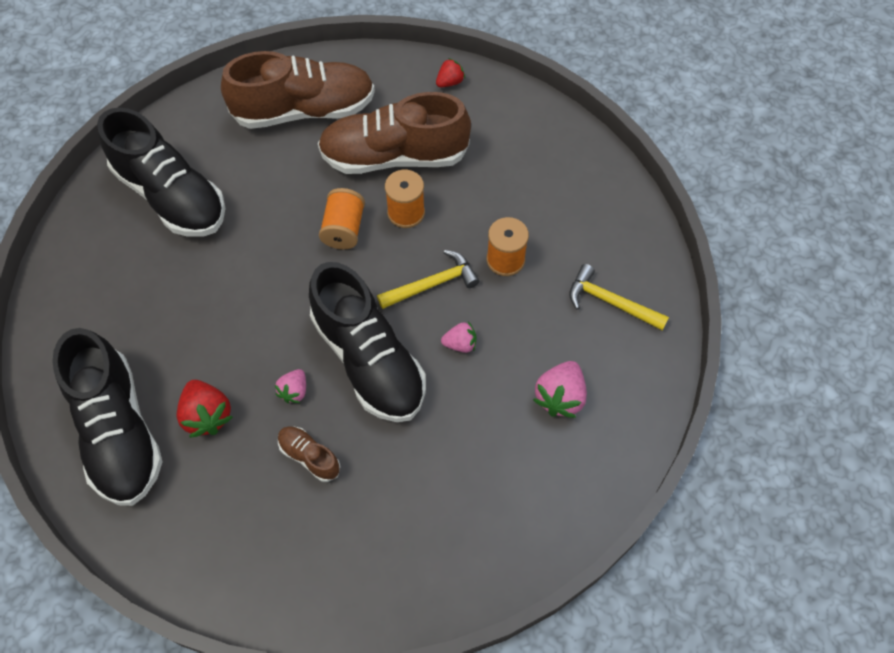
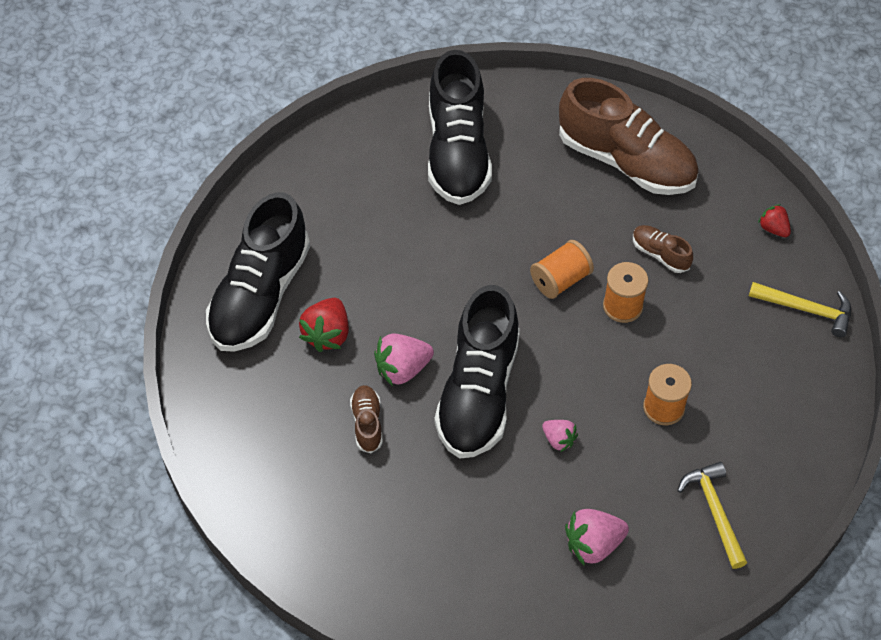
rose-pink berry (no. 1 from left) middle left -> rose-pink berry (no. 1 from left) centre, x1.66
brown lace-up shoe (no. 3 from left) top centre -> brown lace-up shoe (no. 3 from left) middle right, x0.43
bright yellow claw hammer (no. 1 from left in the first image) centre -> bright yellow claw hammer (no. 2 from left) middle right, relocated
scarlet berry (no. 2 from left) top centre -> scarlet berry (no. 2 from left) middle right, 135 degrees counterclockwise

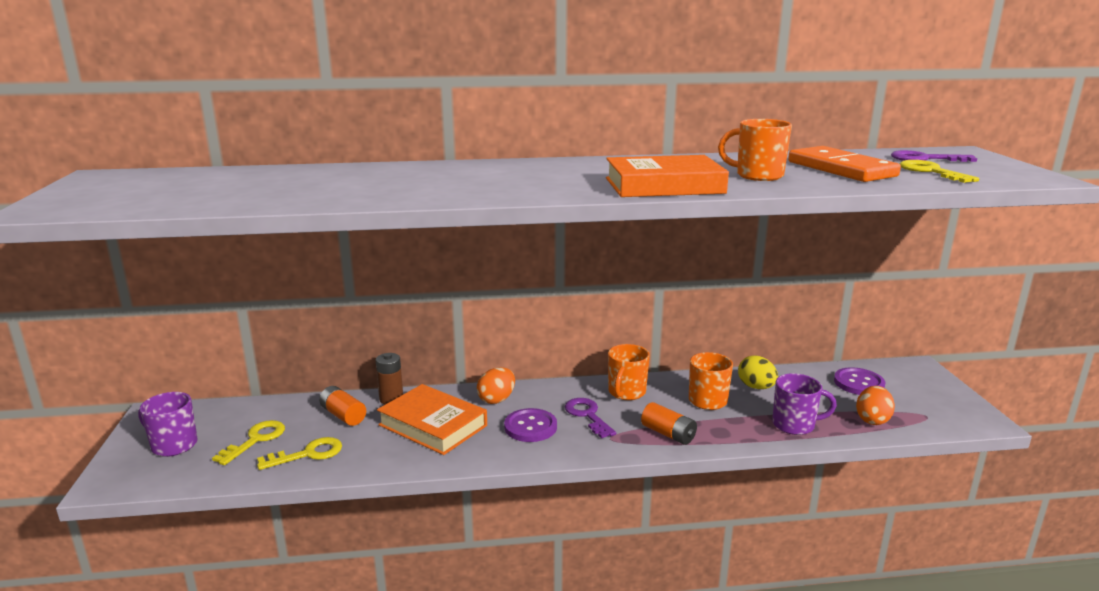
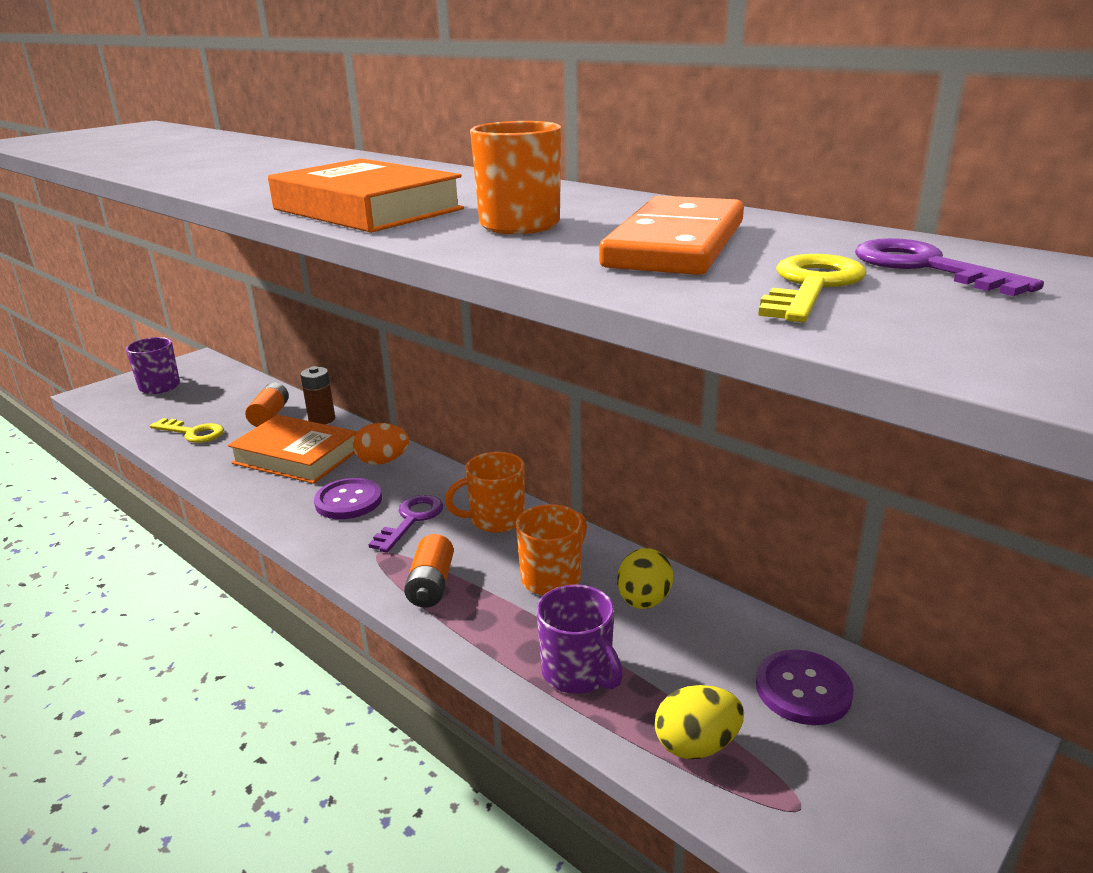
bright orange book (no. 1 from left) bottom centre -> bright orange book (no. 1 from left) middle left, 60 degrees counterclockwise
bright orange egg shape (no. 2 from left) bottom right -> bright yellow egg shape (no. 2 from left) bottom centre
bright yellow key (no. 1 from left) bottom left -> none

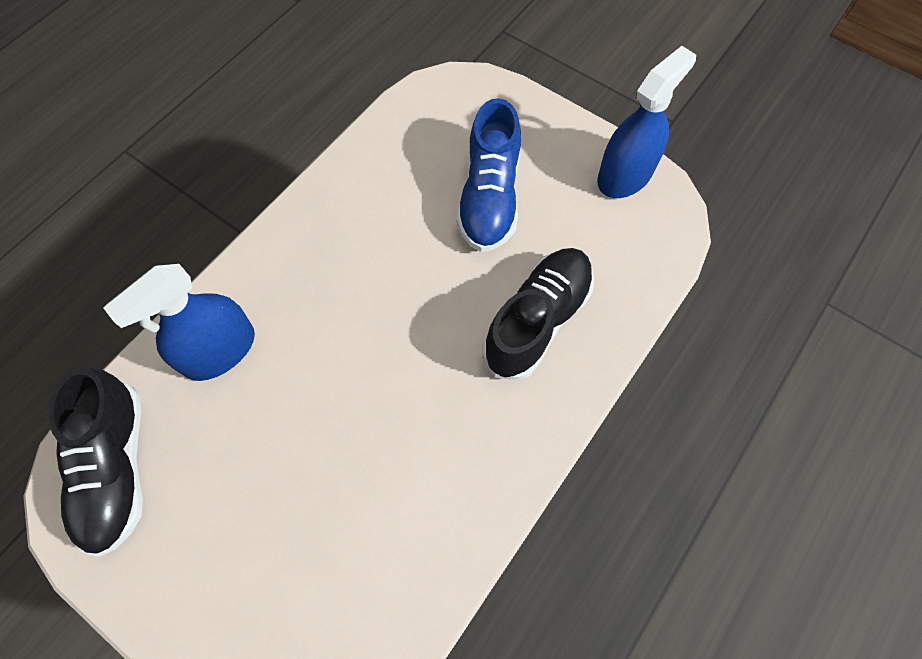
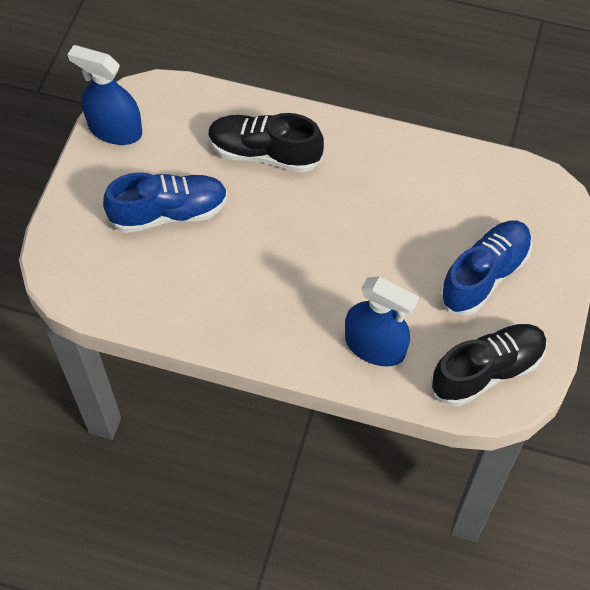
none -> royal blue lace-up shoe (no. 2 from left) middle right

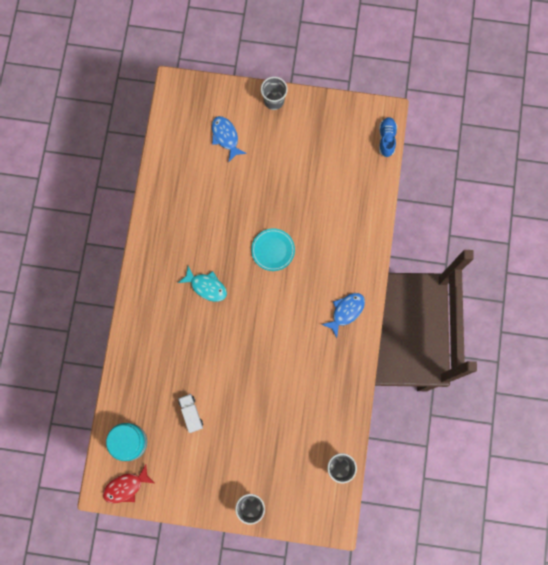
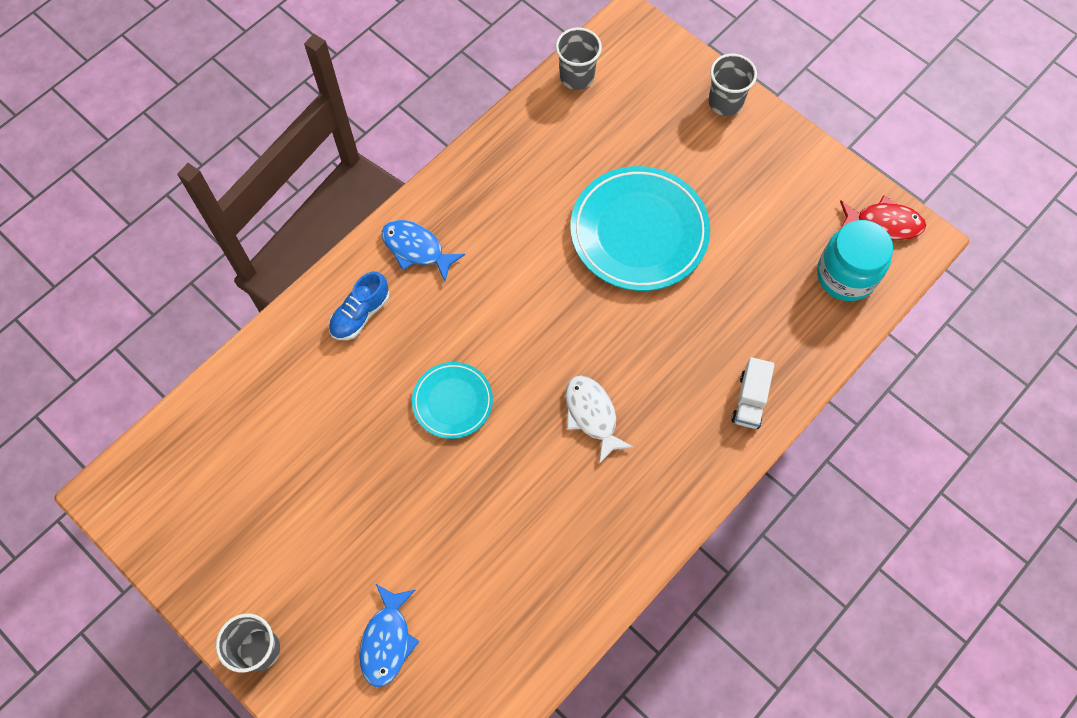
royal blue lace-up shoe top right -> royal blue lace-up shoe centre, relocated
royal blue fish figure (no. 2 from left) centre, 45 degrees clockwise
teal fish figure centre -> white fish figure centre
none -> teal dinner plate (no. 2 from left) top centre
white truck bottom centre -> white truck middle right, relocated

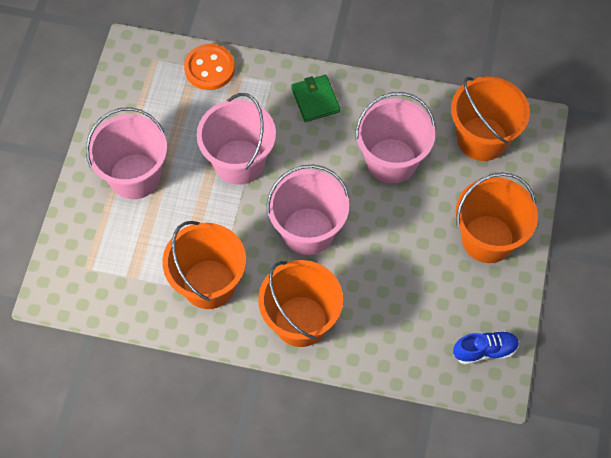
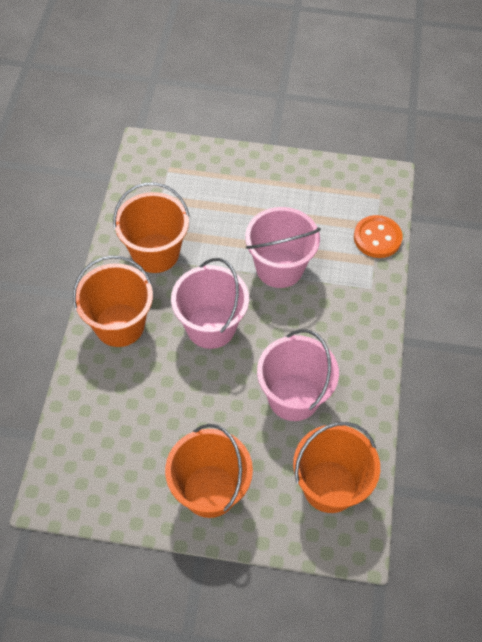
rose-pink pail (no. 1 from left) middle left -> none
emerald card wallet top centre -> none
royal blue lace-up shoe bottom right -> none

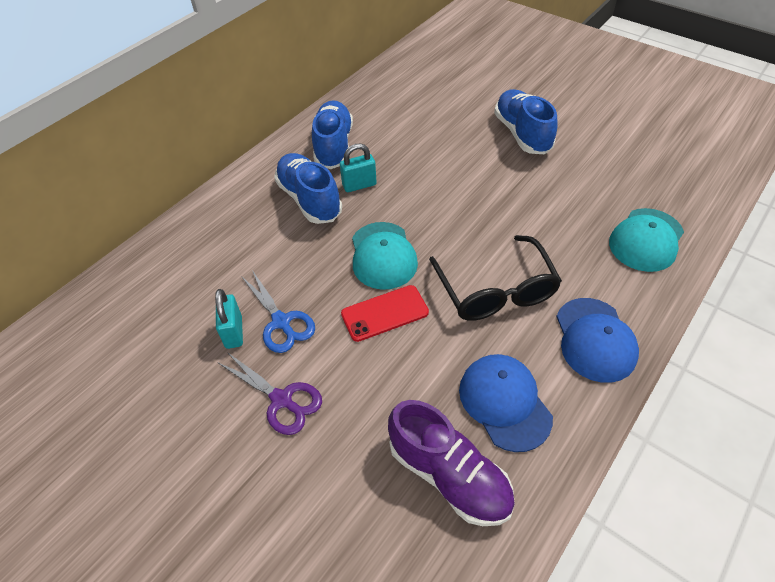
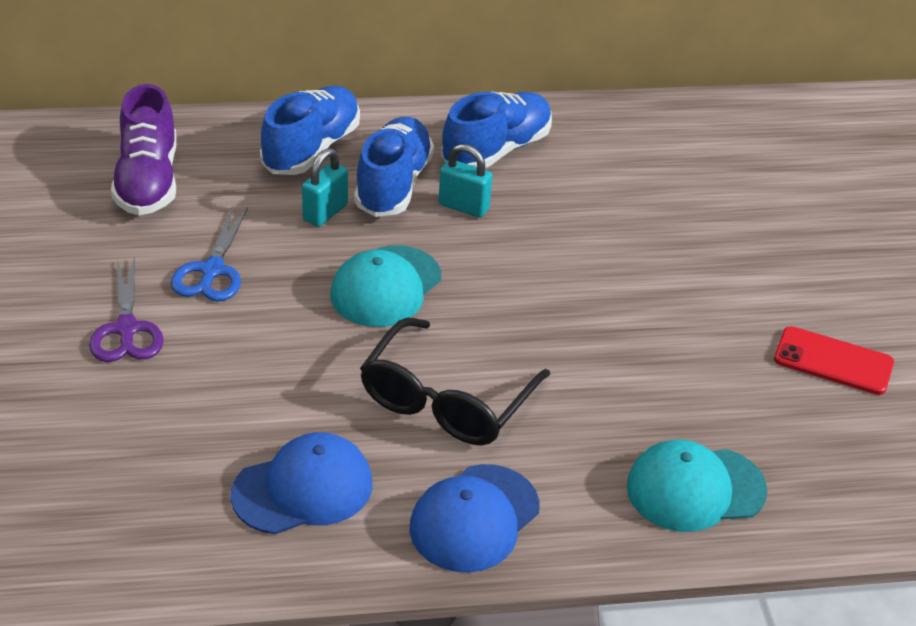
purple lace-up shoe bottom centre -> purple lace-up shoe top left, relocated
royal blue baseball cap (no. 1 from left) bottom centre -> royal blue baseball cap (no. 1 from left) bottom left, 45 degrees clockwise
royal blue lace-up shoe (no. 3 from left in the first image) top right -> royal blue lace-up shoe (no. 1 from left) top centre, relocated
teal padlock (no. 1 from left) middle left -> teal padlock (no. 1 from left) top centre, relocated
scarlet smartphone centre -> scarlet smartphone middle right, relocated

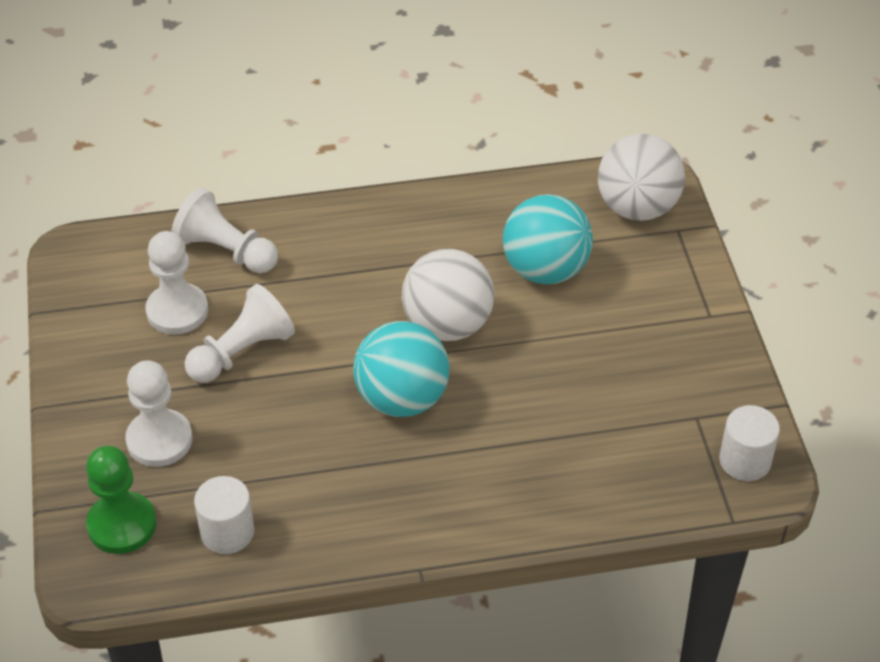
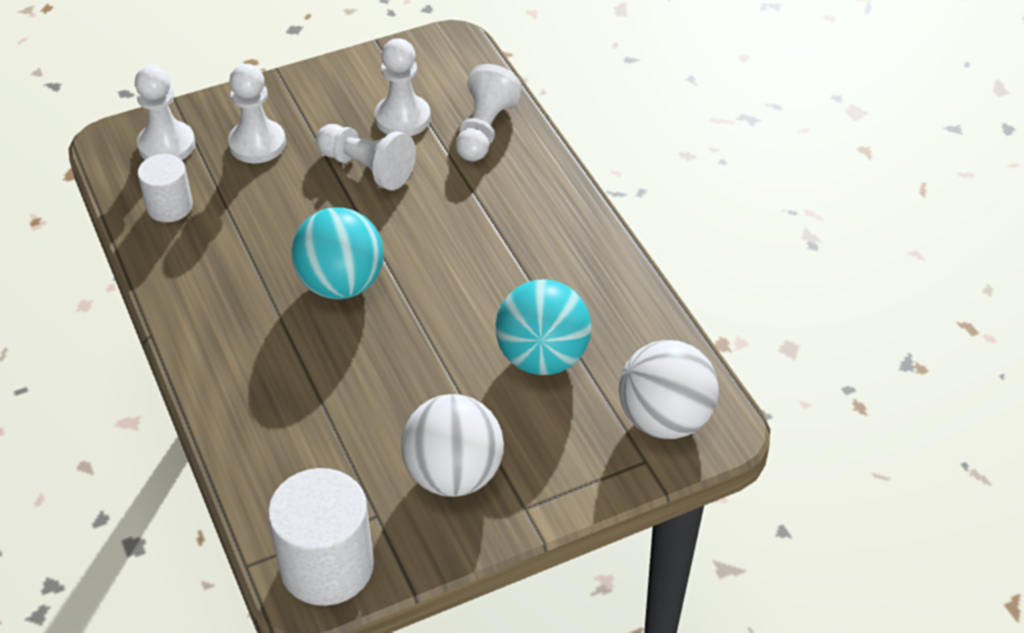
emerald chess pawn bottom left -> white chess pawn (no. 1 from left) top left
white solid cylinder (no. 2 from left) bottom right -> white solid cylinder (no. 2 from left) bottom left, x1.68
white ball (no. 1 from left) centre -> white ball (no. 1 from left) bottom centre, relocated

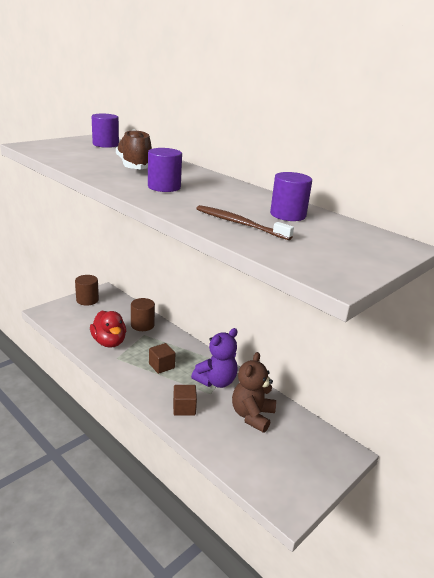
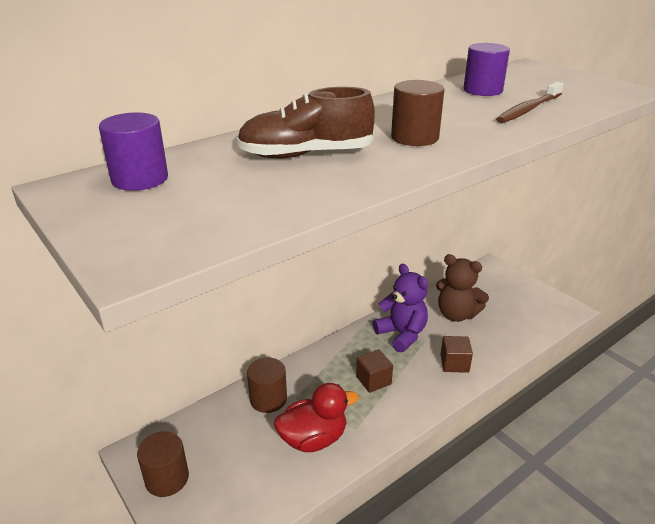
purple solid cylinder (no. 2 from left) top centre -> brown solid cylinder (no. 3 from left) top centre

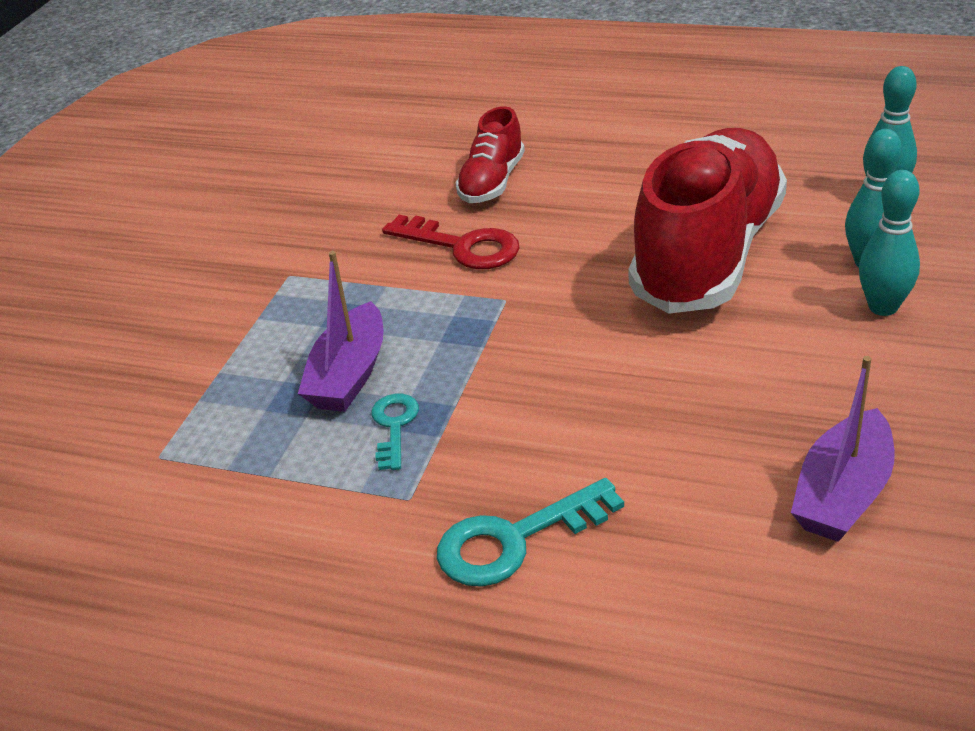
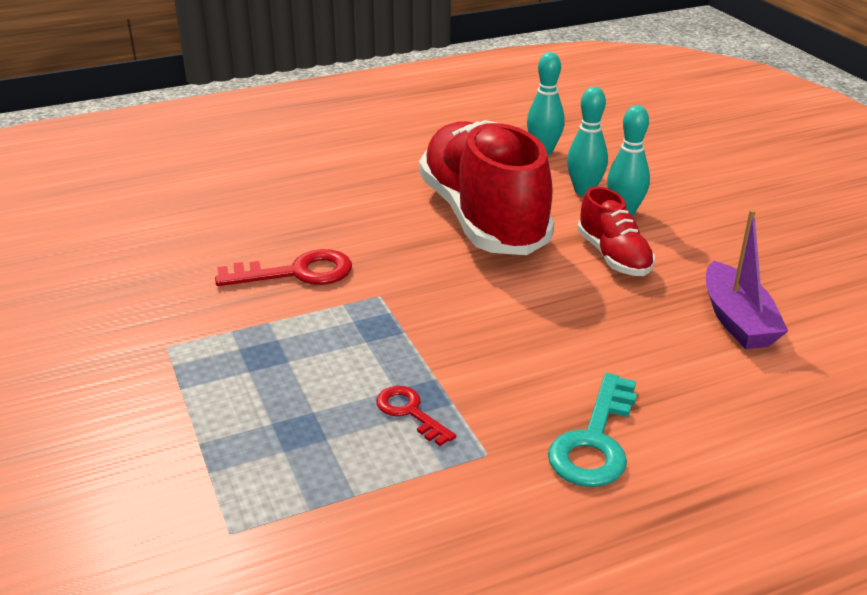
teal key (no. 1 from left) centre -> scarlet key (no. 2 from left) bottom centre
scarlet lace-up shoe (no. 1 from left in the first image) top centre -> scarlet lace-up shoe (no. 2 from left) middle right, relocated
purple sailboat (no. 1 from left) centre -> none

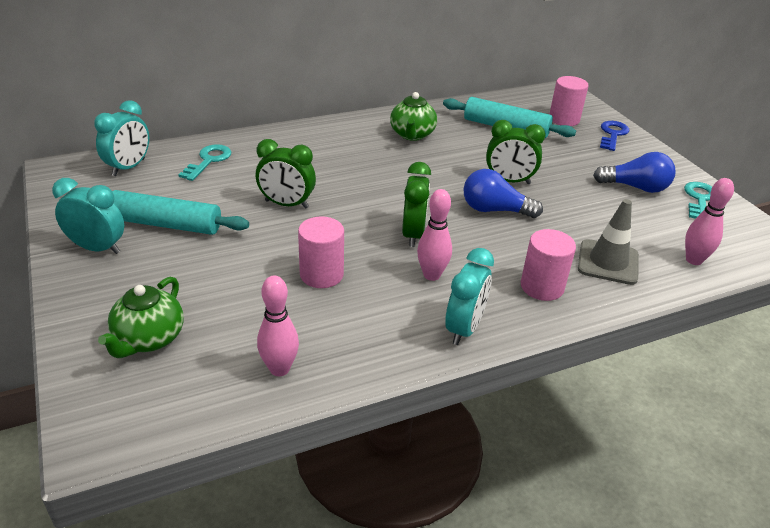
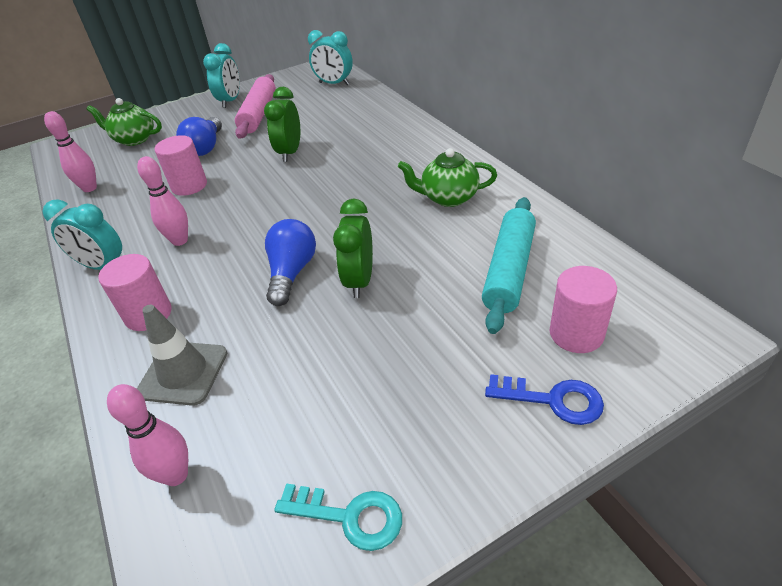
royal blue light bulb (no. 2 from left in the first image) top right -> royal blue light bulb (no. 1 from left) top left, relocated
teal dough roller (no. 1 from left) middle left -> rose-pink dough roller top left
teal key (no. 1 from left) top left -> none
emerald clock (no. 2 from left) centre -> none

